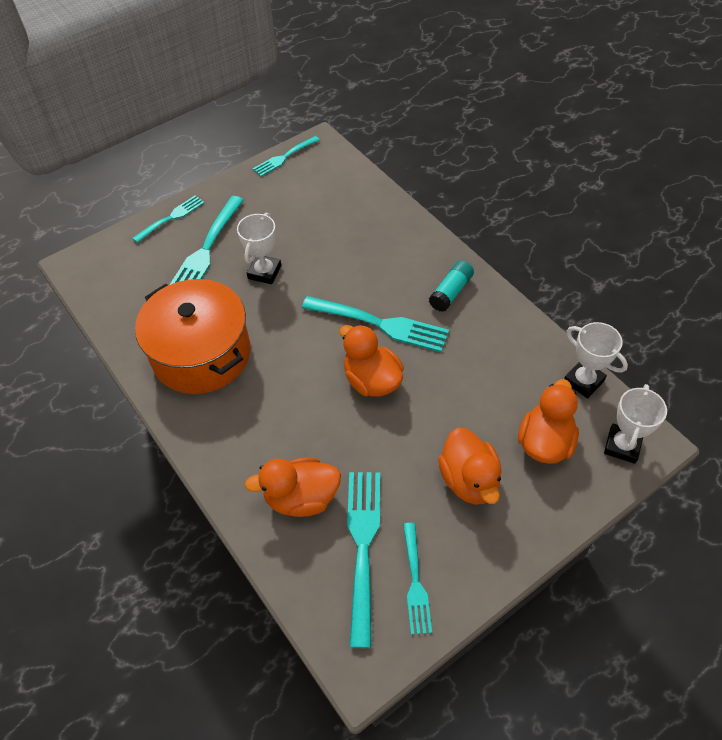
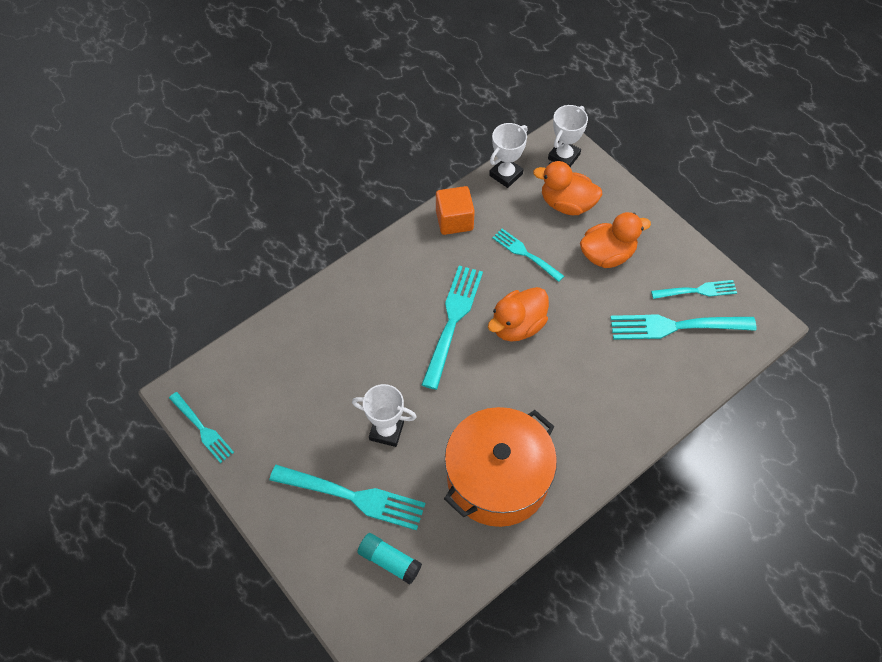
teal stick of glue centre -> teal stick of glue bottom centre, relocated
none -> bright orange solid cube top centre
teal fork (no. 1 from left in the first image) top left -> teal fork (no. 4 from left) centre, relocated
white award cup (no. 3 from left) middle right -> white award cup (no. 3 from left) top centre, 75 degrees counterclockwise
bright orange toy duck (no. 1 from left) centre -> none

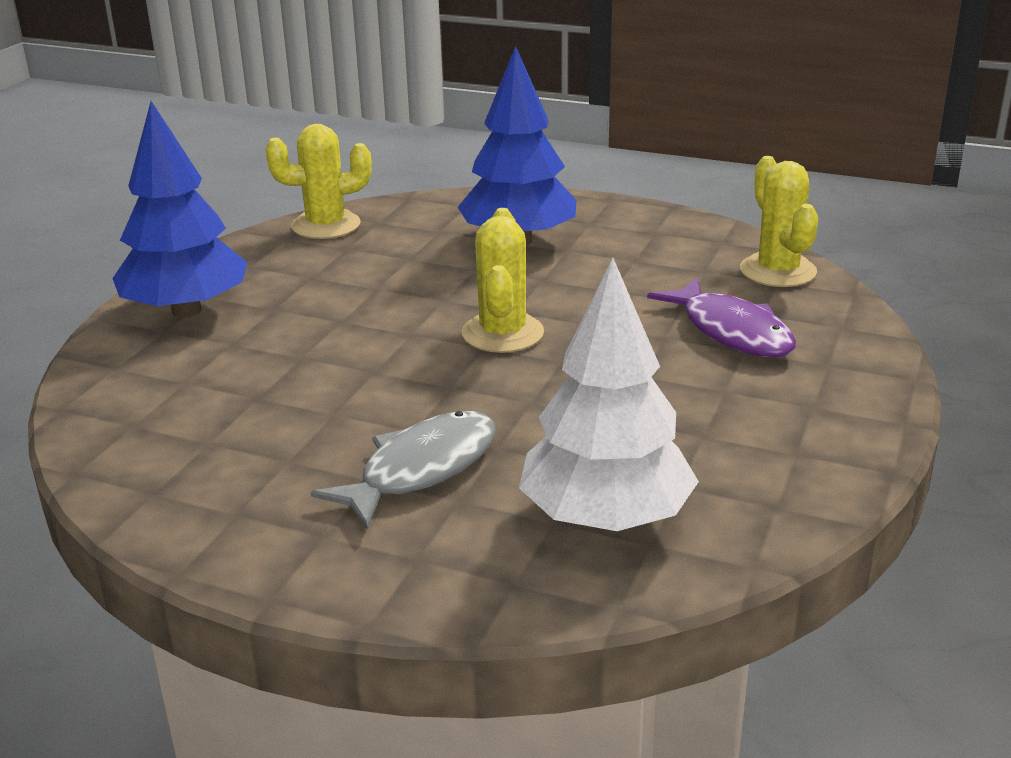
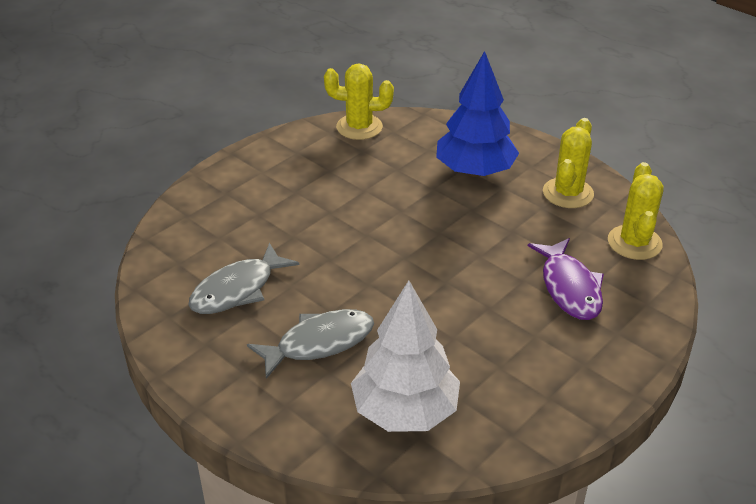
none -> gray fish figure (no. 1 from left) middle left
bright yellow prickly plant (no. 2 from left) centre -> bright yellow prickly plant (no. 2 from left) top right, relocated
royal blue fir tree (no. 1 from left) top left -> none

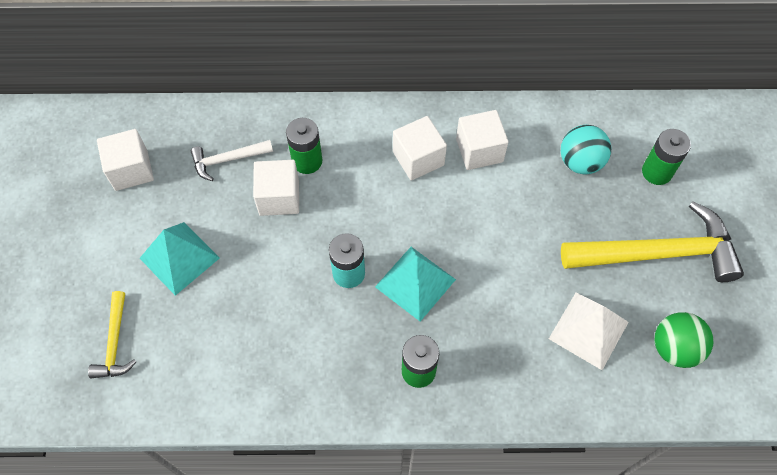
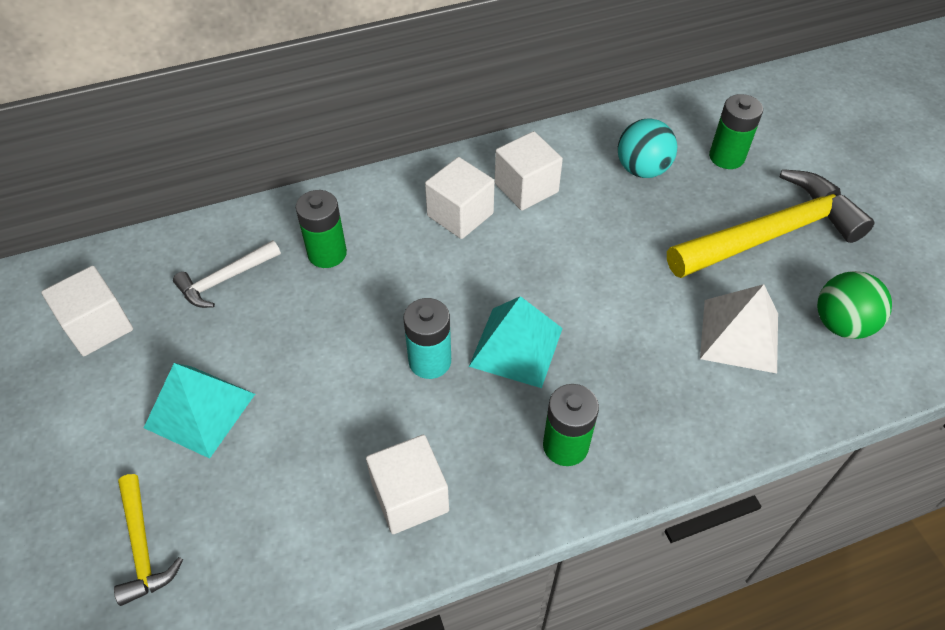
white solid cube (no. 2 from left) centre -> white solid cube (no. 2 from left) bottom centre, relocated

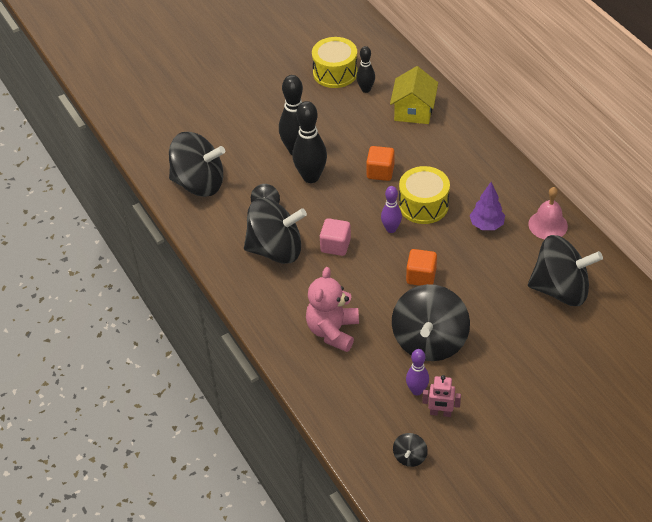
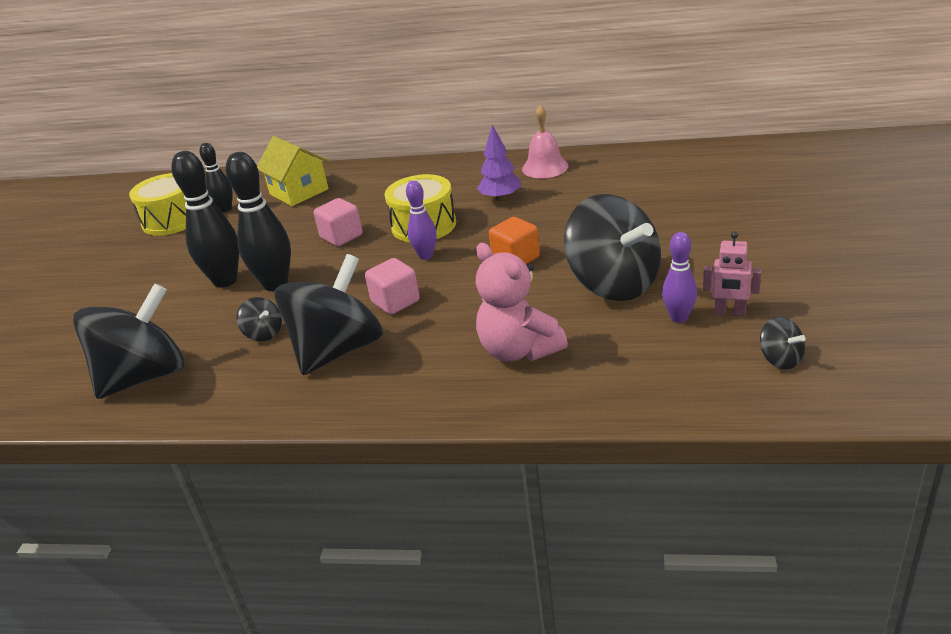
bright orange solid cube (no. 1 from left) top centre -> rose-pink solid cube (no. 1 from left) centre
rose-pink robot bottom right -> rose-pink robot middle right, 60 degrees clockwise
jet-black spinning top (no. 6 from left) middle right -> none

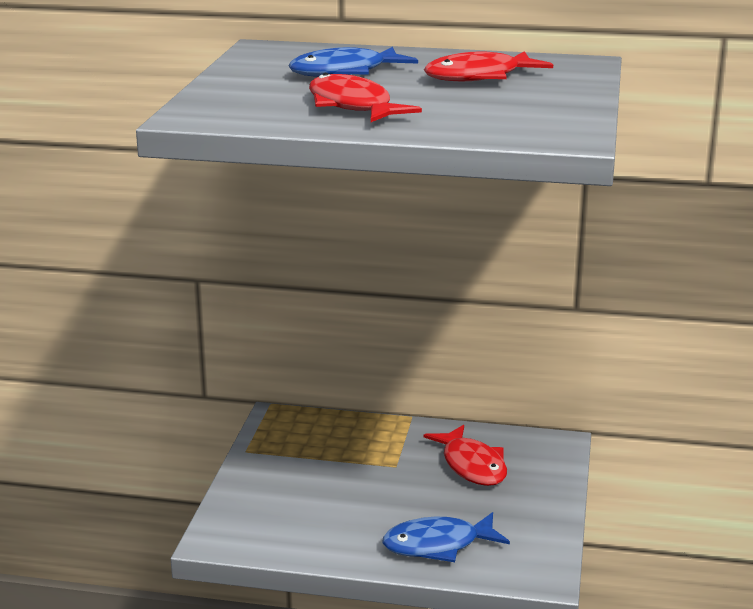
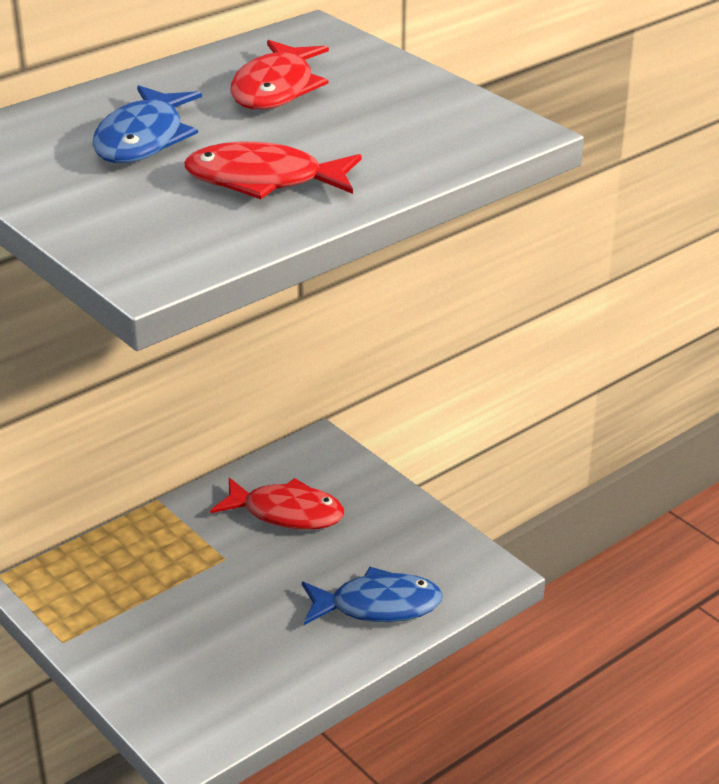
royal blue fish figure (no. 2 from left) bottom centre, 120 degrees counterclockwise

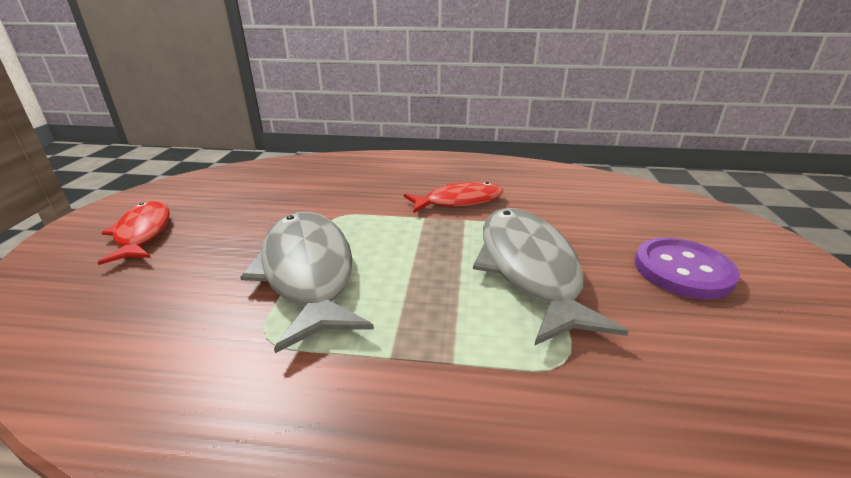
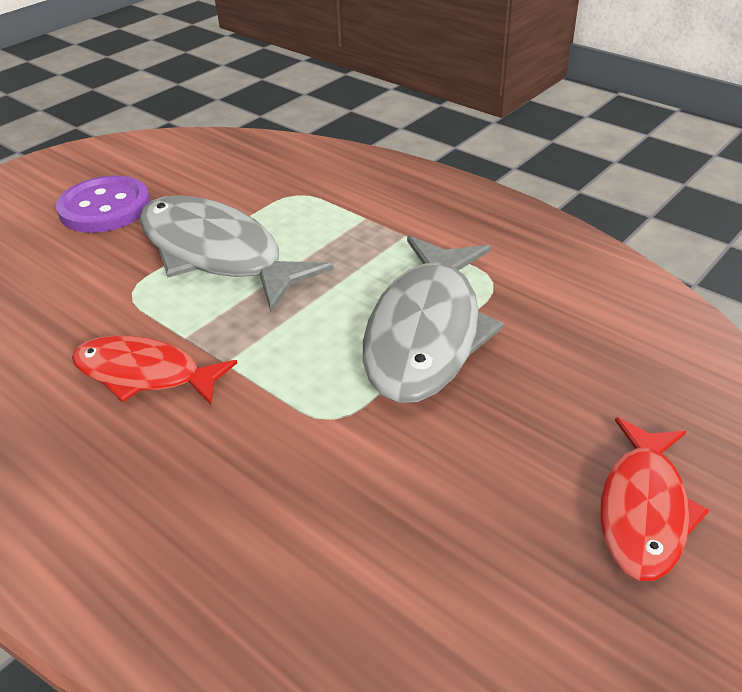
gray fish figure (no. 2 from left in the first image) centre -> gray fish figure (no. 1 from left) middle left, 105 degrees clockwise

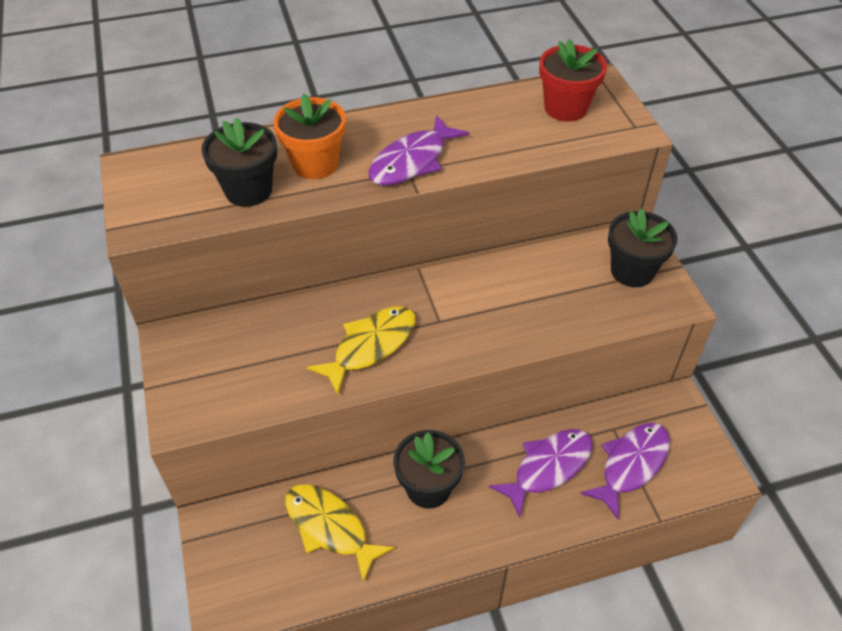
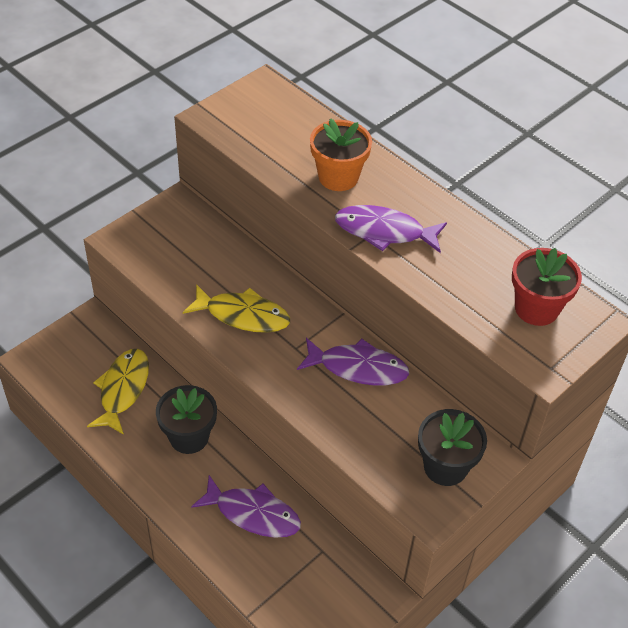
purple fish figure (no. 3 from left in the first image) bottom right -> purple fish figure (no. 2 from left) centre, relocated
jet-black potted plant (no. 1 from left) top left -> none

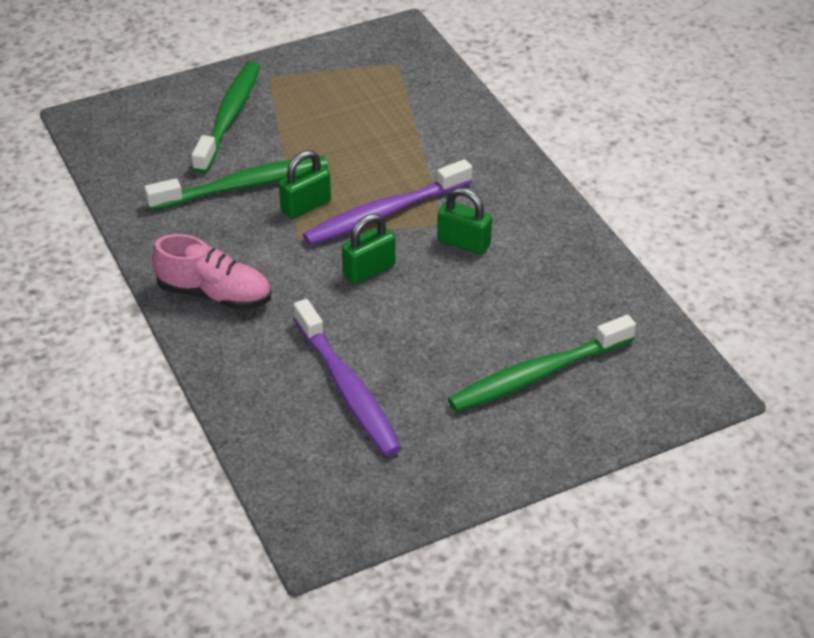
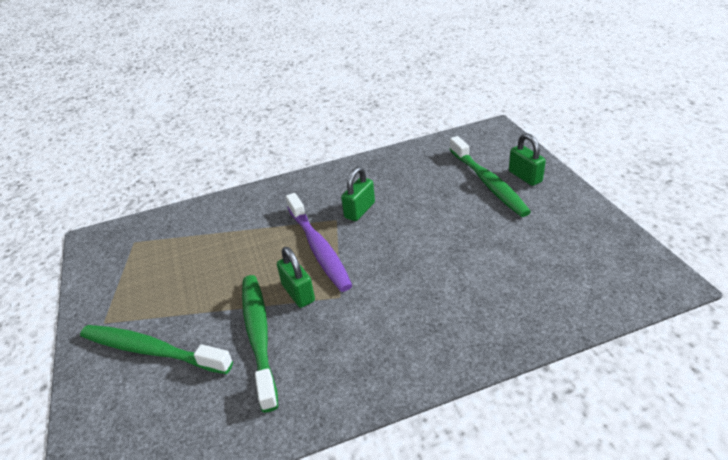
emerald padlock (no. 2 from left in the first image) centre -> emerald padlock (no. 3 from left) middle right, relocated
rose-pink lace-up shoe middle left -> none
purple toothbrush (no. 1 from left) centre -> none

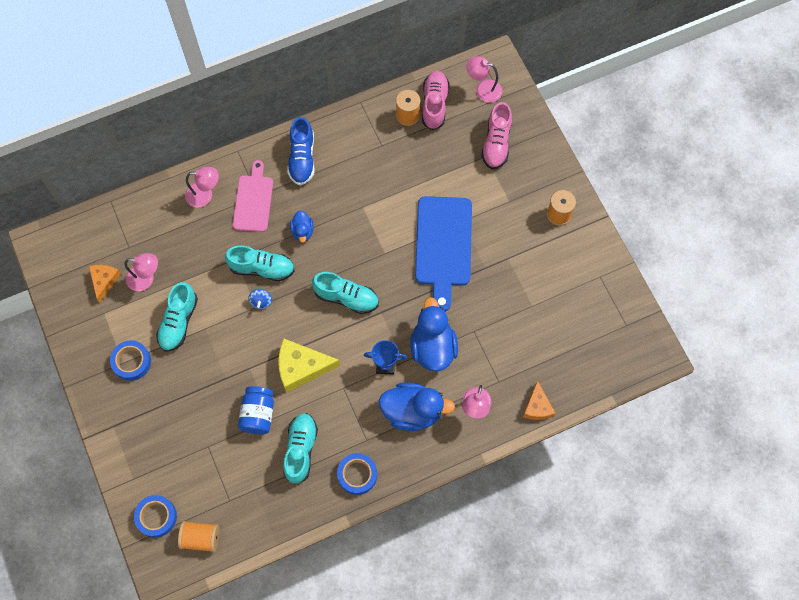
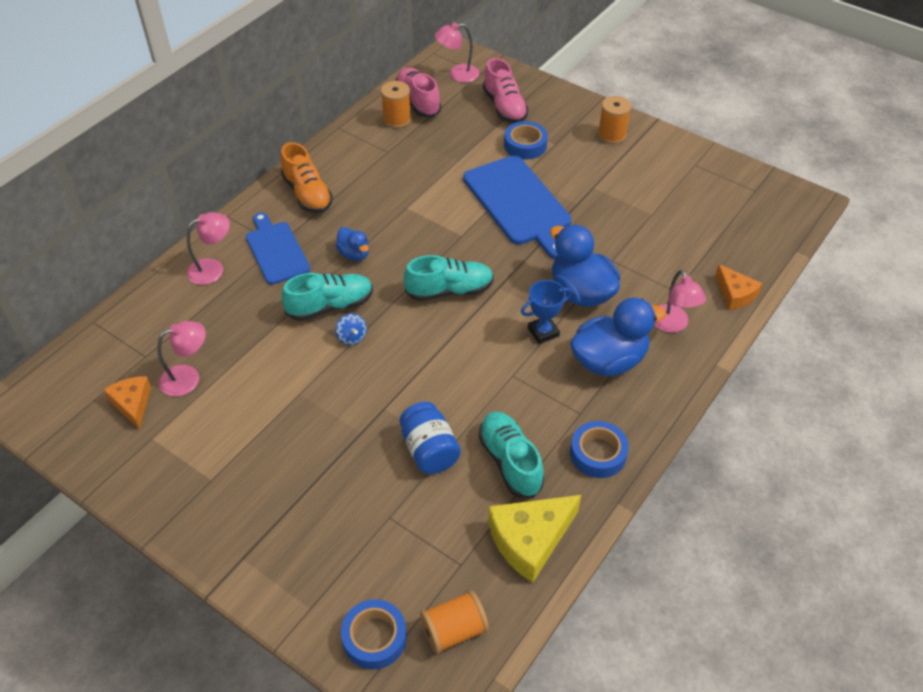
rose-pink cutting board top left -> royal blue cutting board (no. 1 from left) middle left
royal blue lace-up shoe top centre -> bright orange lace-up shoe top left
bright yellow cheese centre -> bright yellow cheese bottom centre, relocated
royal blue tape (no. 1 from left in the first image) middle left -> royal blue tape (no. 2 from left) top centre, relocated
teal lace-up shoe (no. 1 from left) middle left -> none

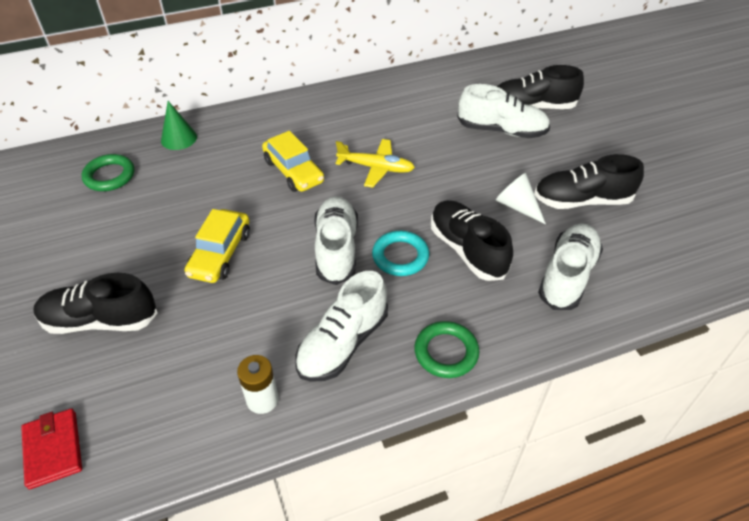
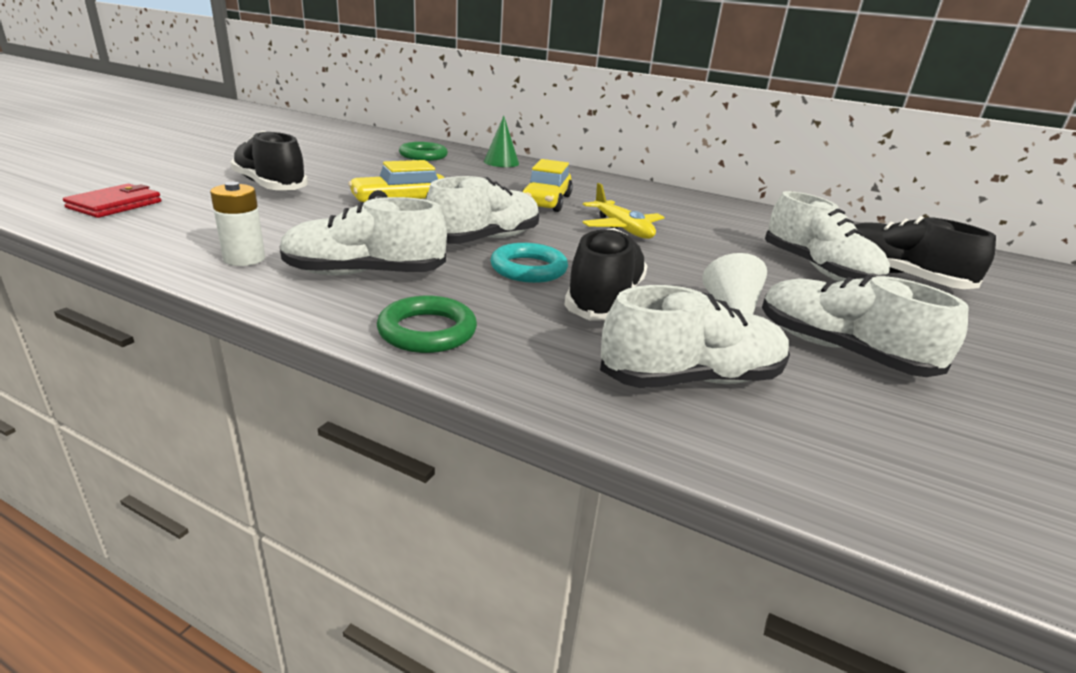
jet-black lace-up shoe (no. 4 from left) middle right -> white lace-up shoe (no. 5 from left) middle right

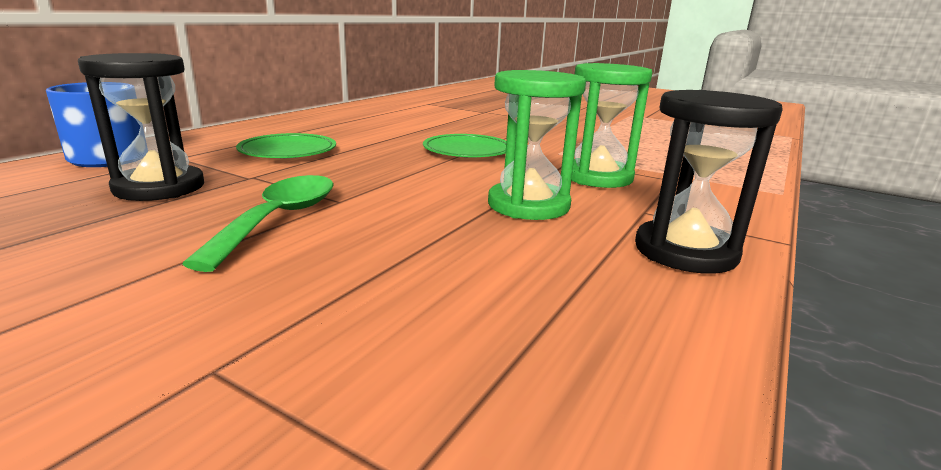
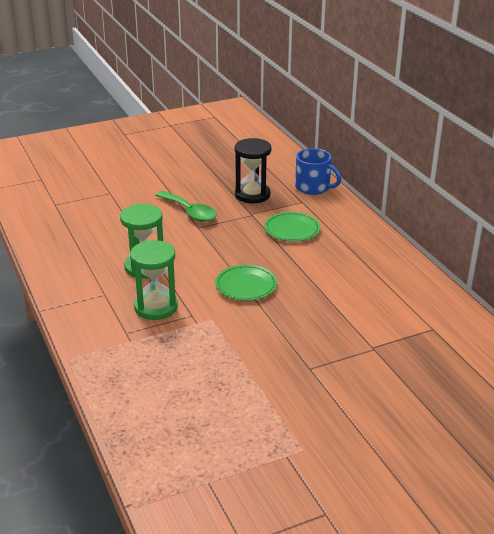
jet-black sandglass (no. 2 from left) middle right -> none

